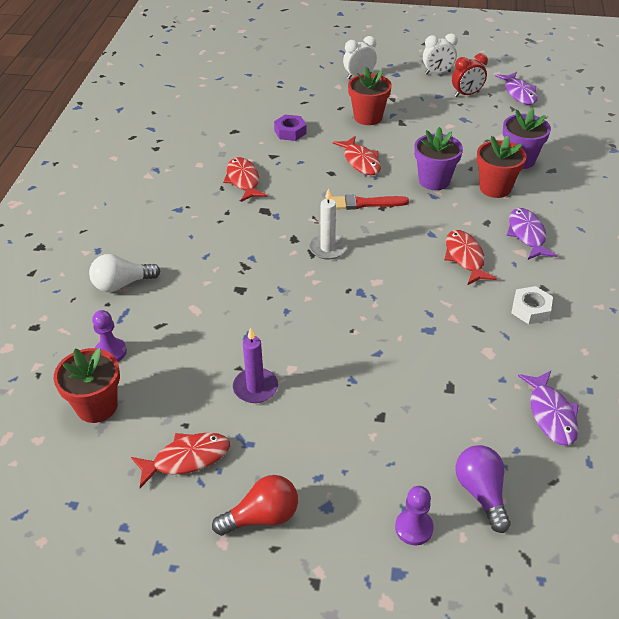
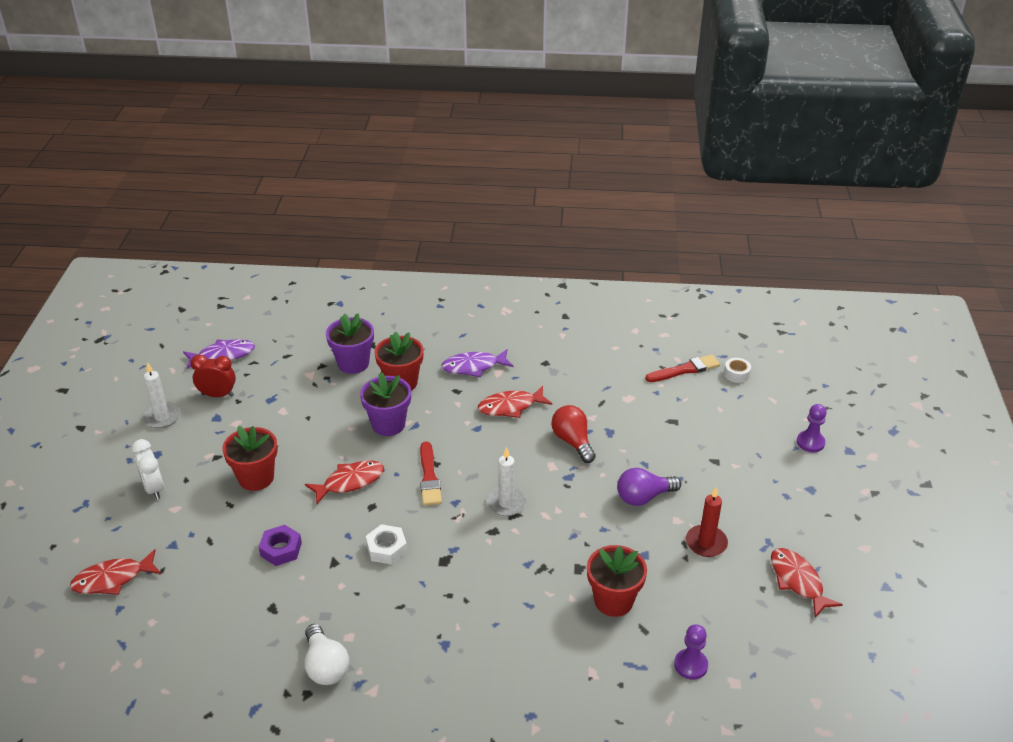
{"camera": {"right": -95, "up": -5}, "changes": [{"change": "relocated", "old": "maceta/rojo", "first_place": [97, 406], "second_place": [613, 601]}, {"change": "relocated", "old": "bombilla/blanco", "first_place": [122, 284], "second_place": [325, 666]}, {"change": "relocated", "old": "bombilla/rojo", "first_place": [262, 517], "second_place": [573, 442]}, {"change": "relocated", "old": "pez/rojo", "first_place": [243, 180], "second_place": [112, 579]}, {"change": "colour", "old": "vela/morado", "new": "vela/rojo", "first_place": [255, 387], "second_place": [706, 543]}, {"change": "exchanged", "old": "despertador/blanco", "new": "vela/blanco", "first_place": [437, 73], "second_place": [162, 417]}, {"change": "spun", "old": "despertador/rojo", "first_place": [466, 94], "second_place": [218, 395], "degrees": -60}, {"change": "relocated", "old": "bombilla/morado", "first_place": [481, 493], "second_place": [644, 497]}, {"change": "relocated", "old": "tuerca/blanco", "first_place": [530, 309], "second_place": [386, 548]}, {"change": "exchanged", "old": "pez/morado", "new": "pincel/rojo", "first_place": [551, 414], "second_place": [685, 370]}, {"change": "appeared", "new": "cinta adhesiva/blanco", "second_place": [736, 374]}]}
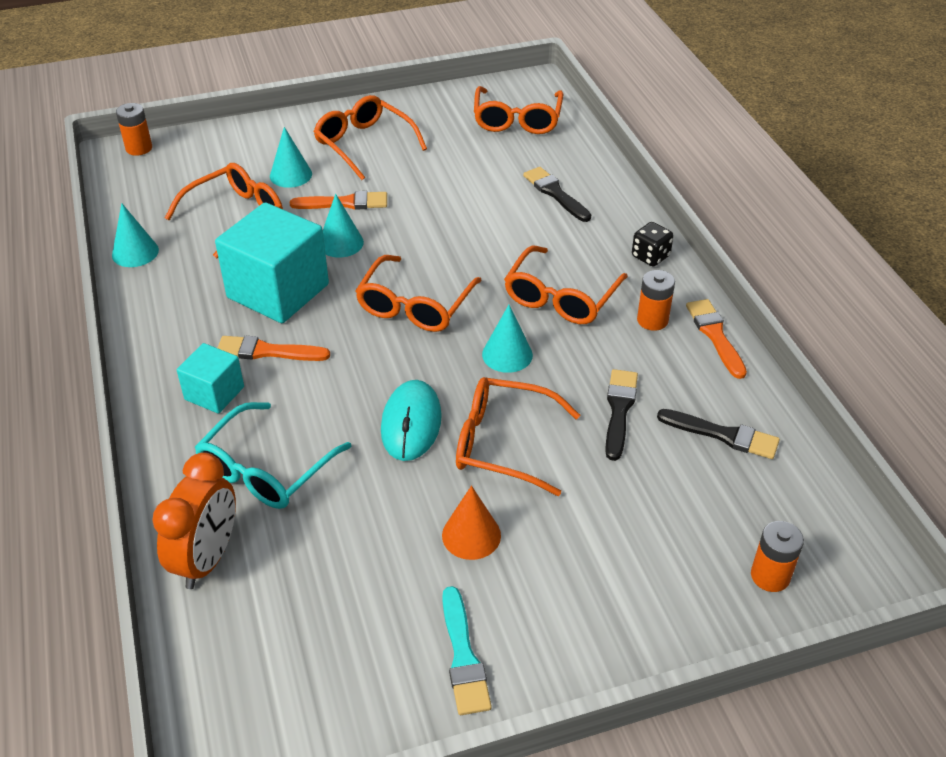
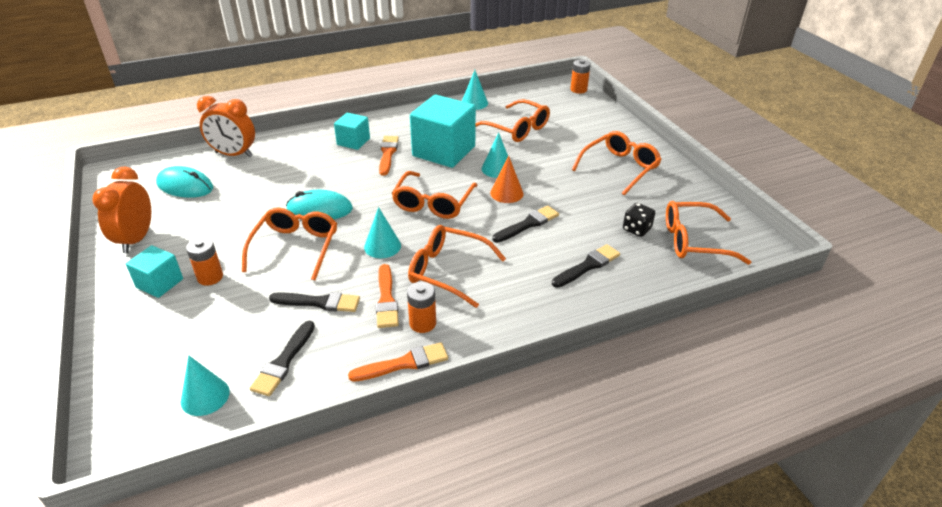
{"camera": {"right": 85, "up": -5}, "changes": [{"change": "missing", "old": "gafas/turquesa", "first_place": [265, 470]}, {"change": "relocated", "old": "cono/turquesa", "first_place": [291, 175], "second_place": [205, 396]}, {"change": "relocated", "old": "pincel/naranja", "first_place": [344, 203], "second_place": [386, 299]}, {"change": "spun", "old": "gafas/naranja", "first_place": [415, 306], "second_place": [433, 203], "degrees": -90}, {"change": "relocated", "old": "cono/naranja", "first_place": [471, 535], "second_place": [506, 193]}, {"change": "exchanged", "old": "pincel/turquesa", "new": "despertador/naranja", "first_place": [463, 657], "second_place": [136, 239]}, {"change": "relocated", "old": "dado/negro", "first_place": [650, 256], "second_place": [636, 229]}, {"change": "relocated", "old": "pila/naranja", "first_place": [770, 576], "second_place": [210, 277]}, {"change": "appeared", "new": "cubo/turquesa", "second_place": [160, 283]}, {"change": "appeared", "new": "ratón/turquesa", "second_place": [185, 186]}, {"change": "appeared", "new": "pincel/negro", "second_place": [528, 224]}]}
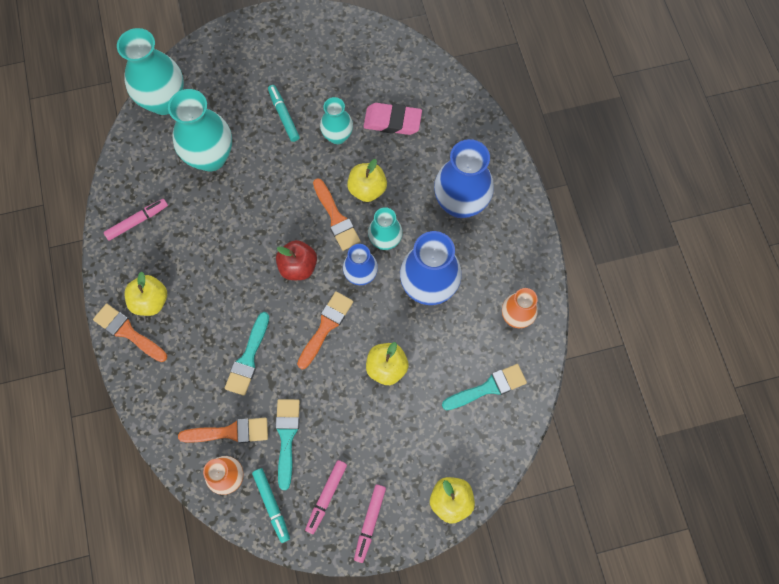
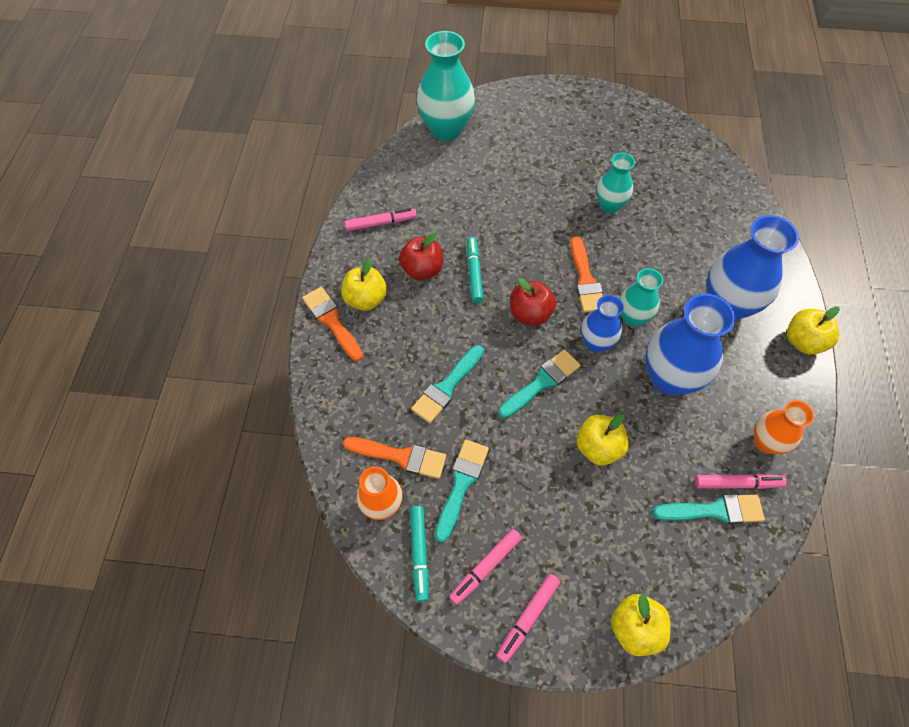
{"camera": {"right": 20, "up": -10}, "changes": [{"change": "missing", "old": "florero/turquesa", "first_place": [211, 157]}, {"change": "relocated", "old": "rotulador/turquesa", "first_place": [284, 115], "second_place": [474, 273]}, {"change": "colour", "old": "pincel/naranja", "new": "pincel/turquesa", "first_place": [326, 327], "second_place": [541, 382]}, {"change": "relocated", "old": "manzana/amarillo", "first_place": [367, 189], "second_place": [803, 341]}, {"change": "missing", "old": "goma de borrar/rosa", "first_place": [392, 121]}, {"change": "appeared", "new": "manzana/rojo", "second_place": [422, 270]}, {"change": "appeared", "new": "rotulador/rosa", "second_place": [737, 483]}]}
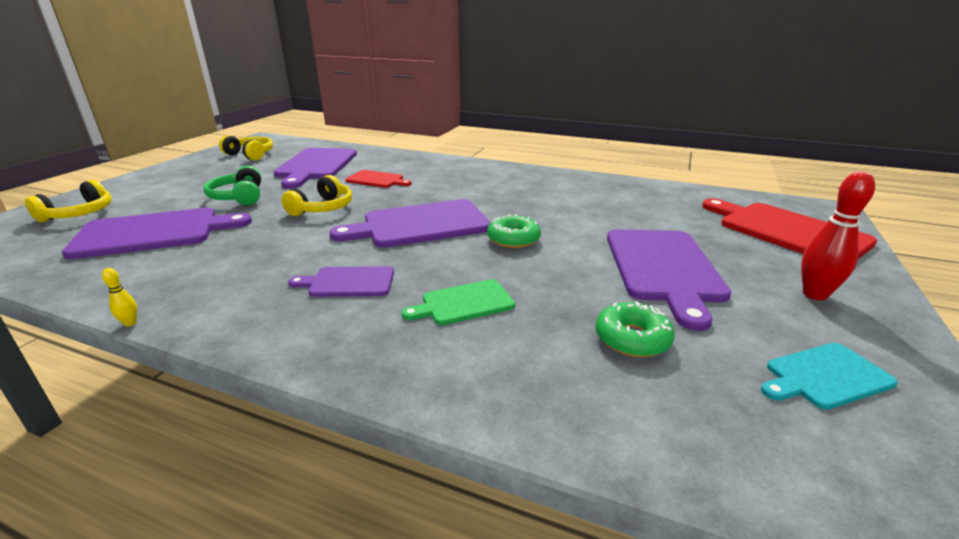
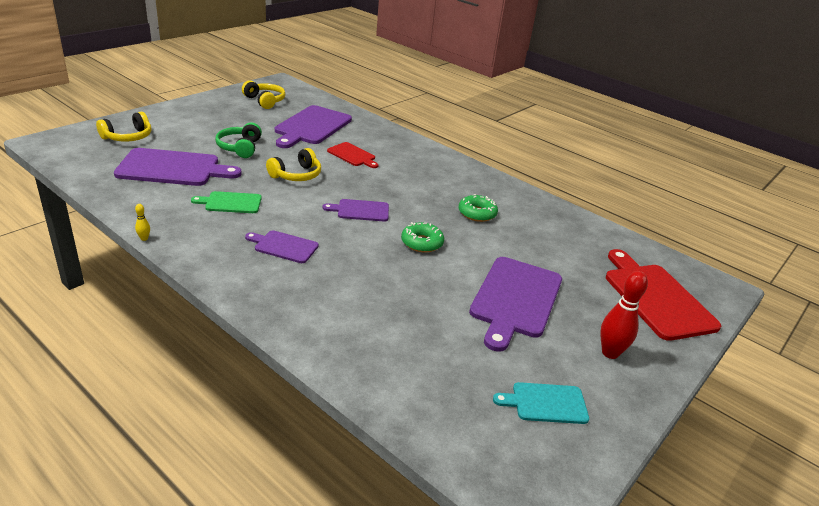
{"camera": {"right": 15, "up": 5}, "changes": [{"change": "size", "old": "tabla de cortar/morado", "first_place": [420, 224], "second_place": [360, 210], "factor": 0.54}, {"change": "relocated", "old": "tabla de cortar/verde", "first_place": [464, 303], "second_place": [231, 203]}, {"change": "relocated", "old": "rosquilla/verde", "first_place": [632, 338], "second_place": [477, 213]}]}
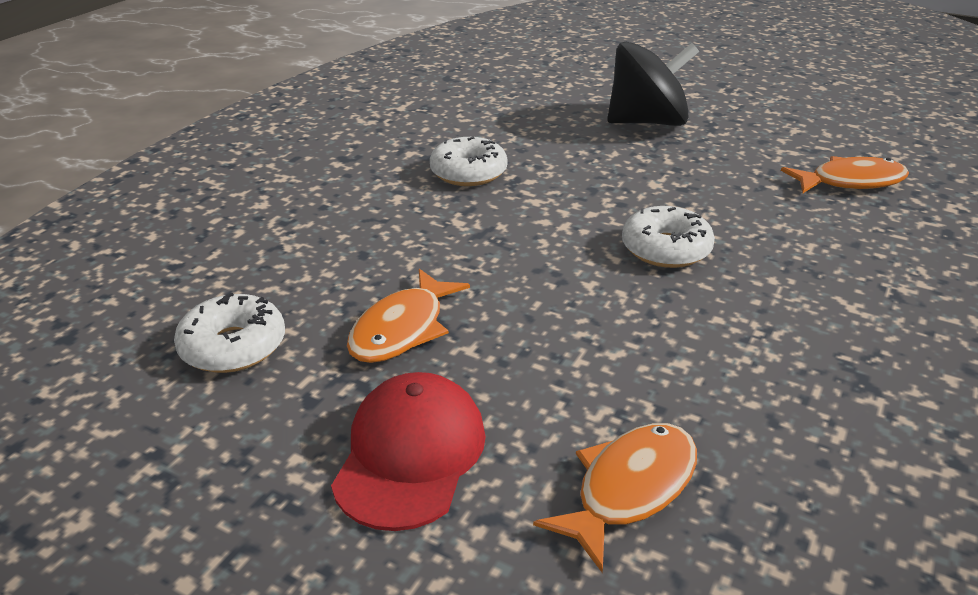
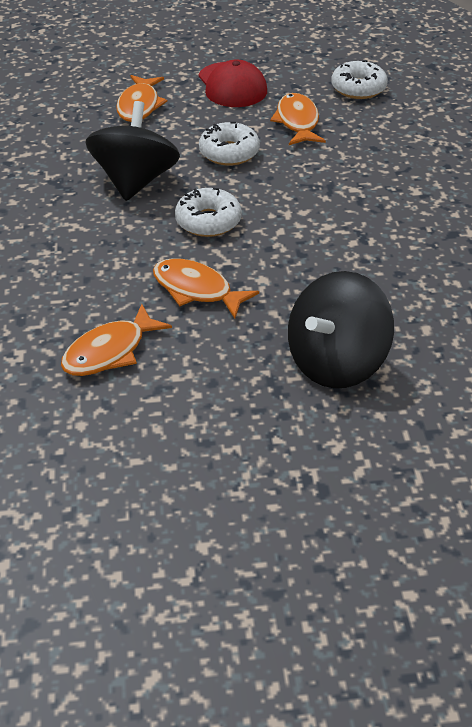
{"camera": {"right": 145, "up": 10}, "changes": [{"change": "relocated", "old": "rosquilla/blanco", "first_place": [468, 173], "second_place": [229, 152]}, {"change": "appeared", "new": "peonza/negro", "second_place": [135, 181]}, {"change": "appeared", "new": "pez/naranja", "second_place": [196, 290]}]}
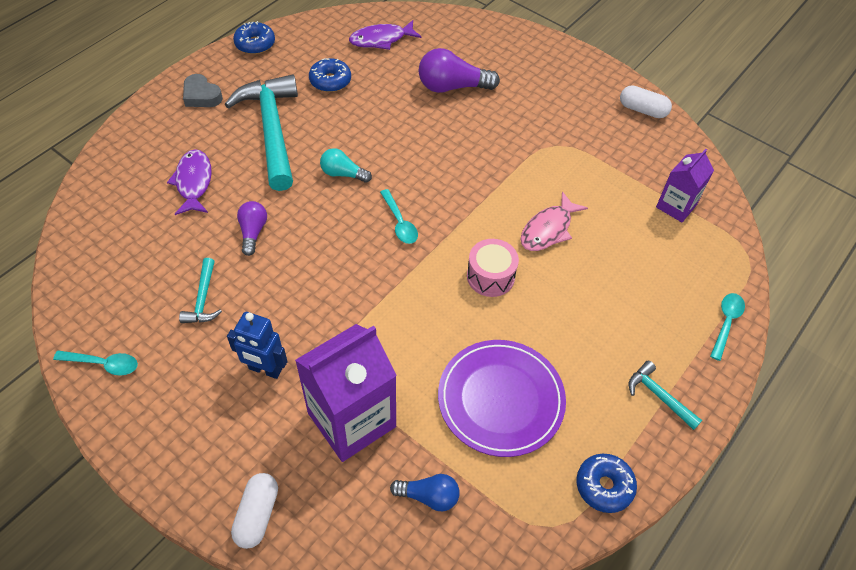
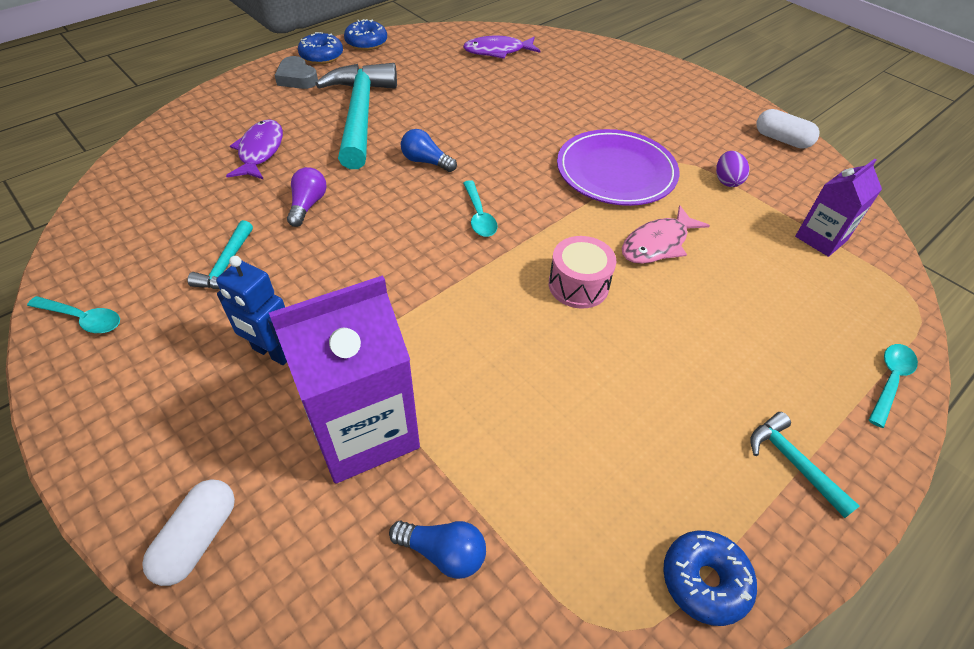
{"camera": {"right": 10, "up": -5}, "changes": [{"change": "relocated", "old": "rosquilla/azul", "first_place": [330, 81], "second_place": [321, 56]}, {"change": "colour", "old": "bombilla/turquesa", "new": "bombilla/azul", "first_place": [343, 174], "second_place": [426, 162]}, {"change": "missing", "old": "bombilla/morado", "first_place": [452, 87]}, {"change": "relocated", "old": "plato/morado", "first_place": [500, 399], "second_place": [616, 172]}, {"change": "appeared", "new": "huevo/morado", "second_place": [727, 181]}]}
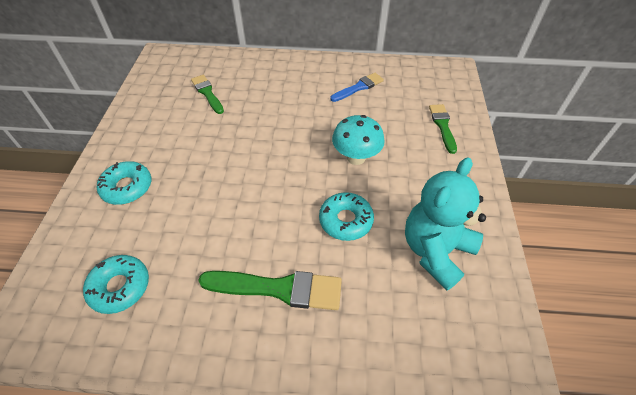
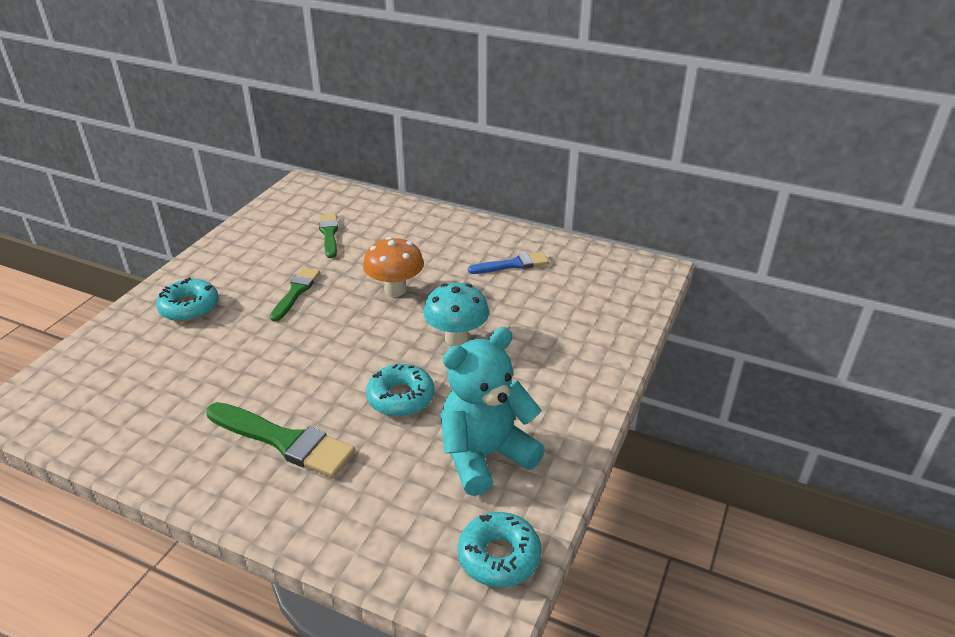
{"camera": {"right": 20, "up": -15}, "changes": [{"change": "relocated", "old": "rosquilla/turquesa", "first_place": [120, 287], "second_place": [499, 556]}, {"change": "relocated", "old": "pincel/verde", "first_place": [442, 126], "second_place": [296, 292]}, {"change": "appeared", "new": "seta/naranja", "second_place": [395, 290]}]}
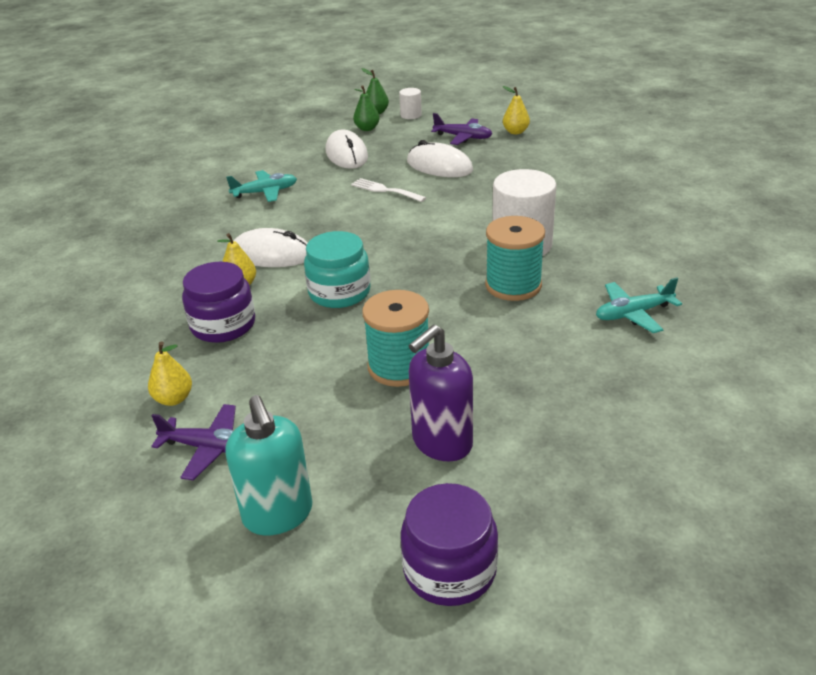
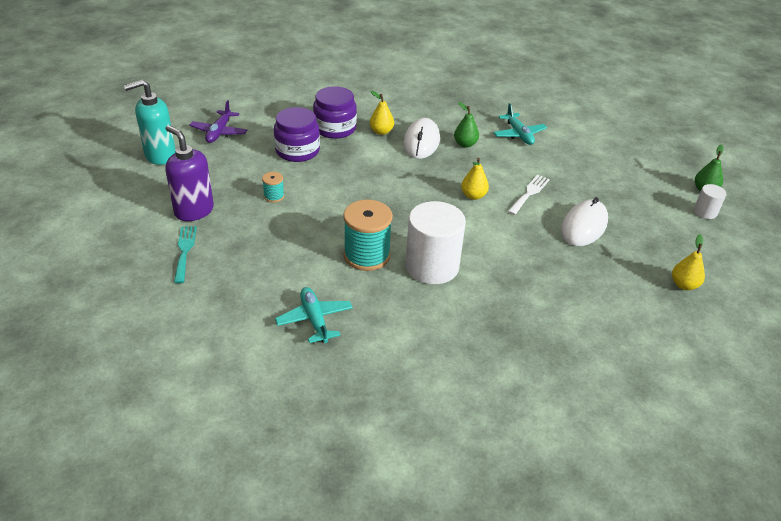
{"camera": {"right": 85, "up": 5}, "changes": [{"change": "relocated", "old": "pera/amarillo", "first_place": [174, 399], "second_place": [473, 196]}, {"change": "missing", "old": "tarro/turquesa", "first_place": [339, 292]}, {"change": "missing", "old": "ratón/blanco", "first_place": [346, 154]}, {"change": "relocated", "old": "pera/verde", "first_place": [367, 128], "second_place": [465, 144]}, {"change": "size", "old": "carrete/turquesa", "first_place": [399, 367], "second_place": [274, 196], "factor": 0.48}, {"change": "relocated", "old": "tarro/morado", "first_place": [449, 569], "second_place": [297, 151]}, {"change": "missing", "old": "avión/morado", "first_place": [463, 137]}, {"change": "appeared", "new": "tenedor/turquesa", "second_place": [185, 251]}]}
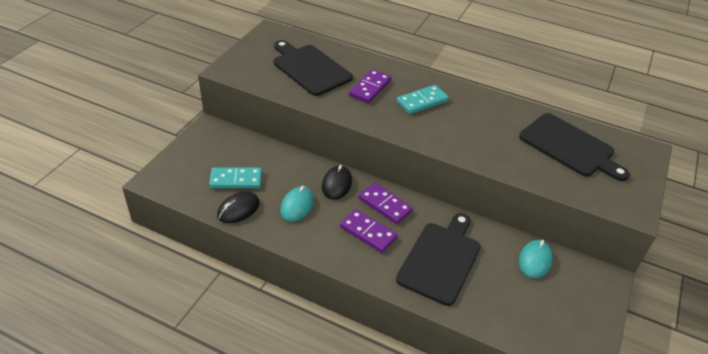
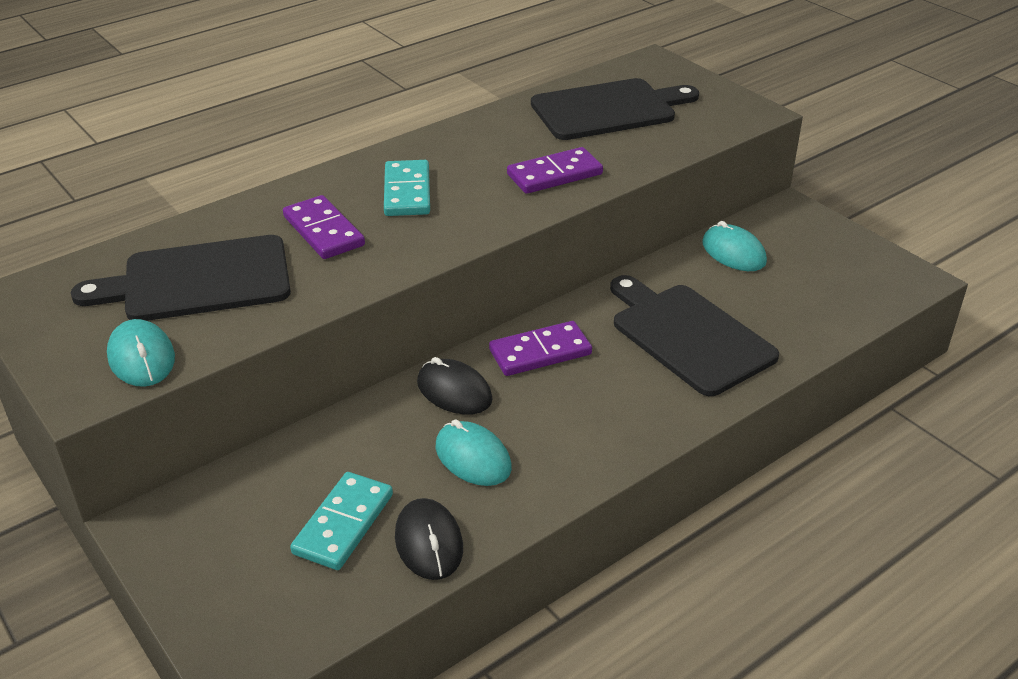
{"camera": {"right": -60, "up": -5}, "changes": [{"change": "relocated", "old": "ficha de dominó/morado", "first_place": [368, 232], "second_place": [554, 175]}, {"change": "appeared", "new": "ratón/turquesa", "second_place": [141, 358]}]}
